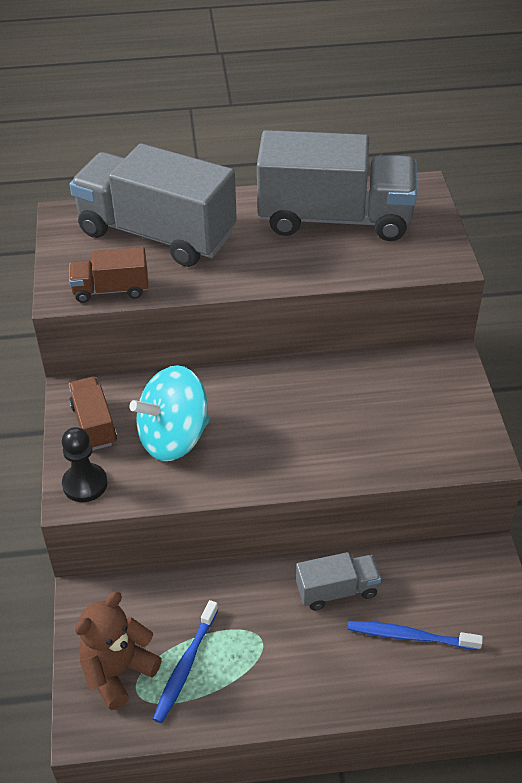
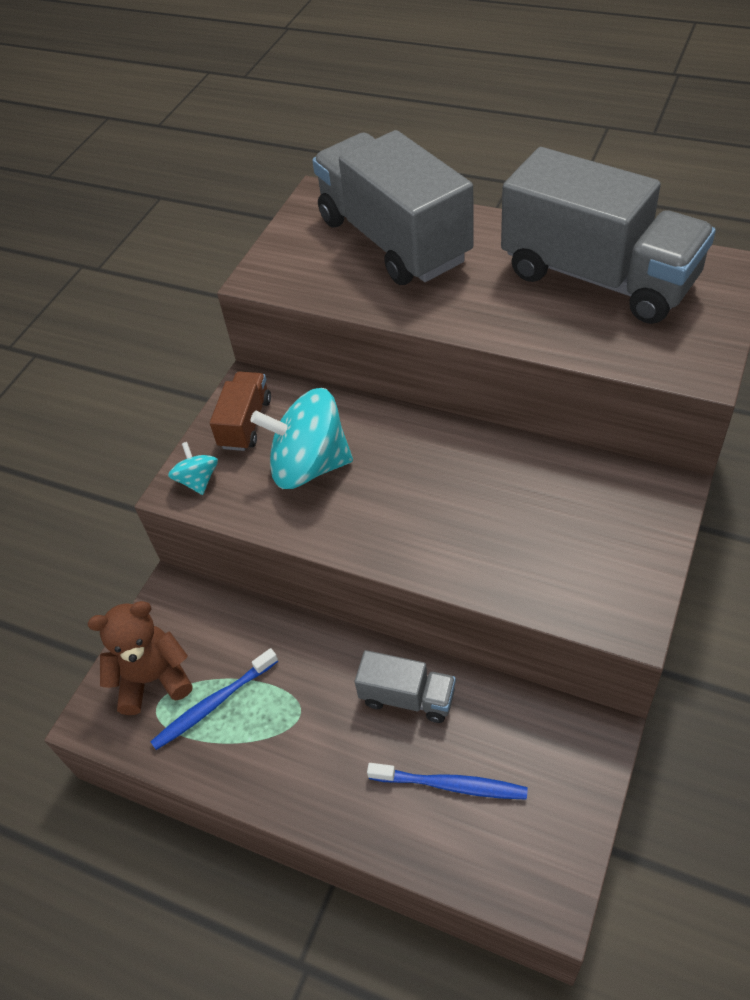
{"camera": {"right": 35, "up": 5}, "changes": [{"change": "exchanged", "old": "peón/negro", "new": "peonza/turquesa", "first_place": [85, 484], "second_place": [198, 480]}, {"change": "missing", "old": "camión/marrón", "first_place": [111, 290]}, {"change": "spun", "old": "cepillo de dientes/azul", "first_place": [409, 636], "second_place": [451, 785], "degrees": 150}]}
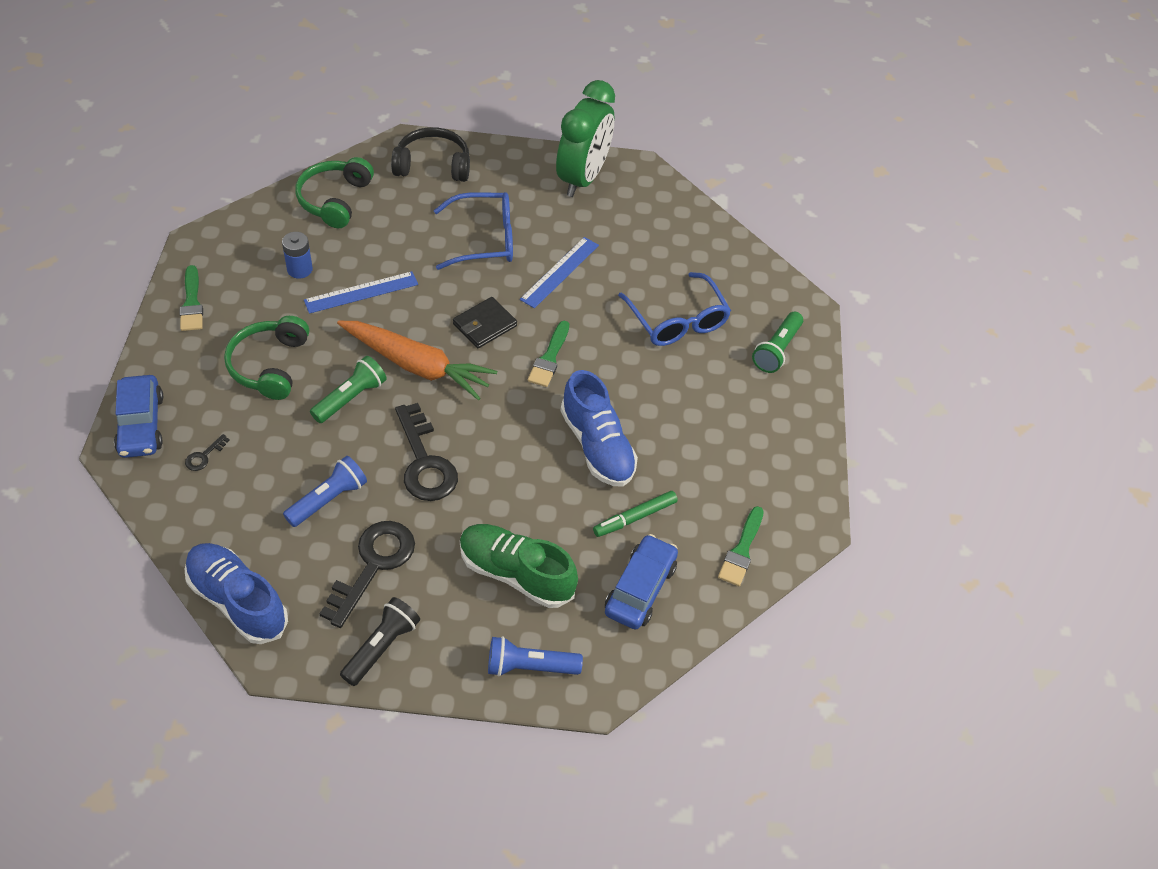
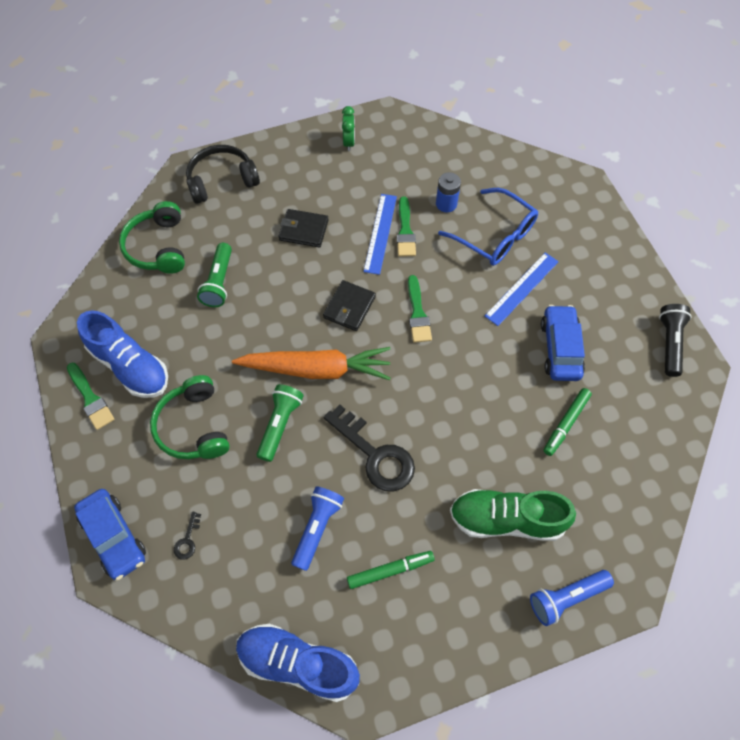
{"camera": {"right": -20, "up": 10}, "changes": [{"change": "relocated", "old": "pila/azul", "first_place": [299, 269], "second_place": [446, 204]}, {"change": "relocated", "old": "regla/azul", "first_place": [361, 292], "second_place": [522, 288]}, {"change": "exchanged", "old": "llave/negro", "new": "rotulador/verde", "first_place": [373, 565], "second_place": [390, 570]}, {"change": "relocated", "old": "lámpara de mano/negro", "first_place": [381, 646], "second_place": [669, 343]}, {"change": "exchanged", "old": "gafas/azul", "new": "cartera/negro", "first_place": [484, 239], "second_place": [303, 230]}, {"change": "size", "old": "despertador/verde", "first_place": [582, 178], "second_place": [349, 142], "factor": 0.42}, {"change": "relocated", "old": "zapato/azul", "first_place": [597, 446], "second_place": [130, 366]}, {"change": "relocated", "old": "coche/azul", "first_place": [640, 589], "second_place": [560, 348]}, {"change": "relocated", "old": "pincel/verde", "first_place": [741, 550], "second_place": [405, 231]}, {"change": "relocated", "old": "lámpara de mano/verde", "first_place": [777, 350], "second_place": [219, 282]}]}
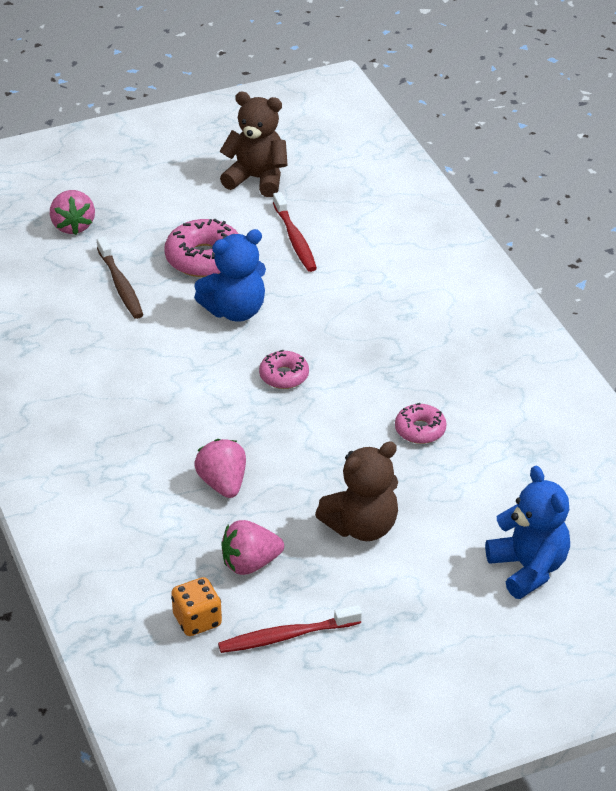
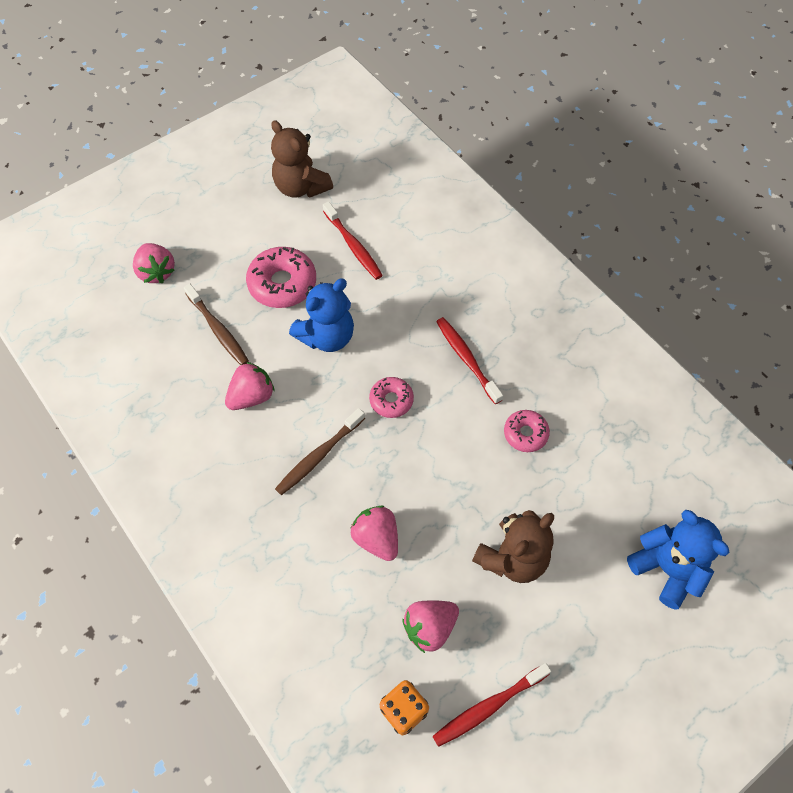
{"camera": {"right": -15, "up": 20}, "changes": [{"change": "spun", "old": "osito/marrón", "first_place": [257, 179], "second_place": [301, 187], "degrees": -135}, {"change": "appeared", "new": "fresa/rosa", "second_place": [252, 396]}, {"change": "appeared", "new": "cepillo de dientes/marrón", "second_place": [319, 456]}, {"change": "appeared", "new": "cepillo de dientes/rojo", "second_place": [466, 359]}]}
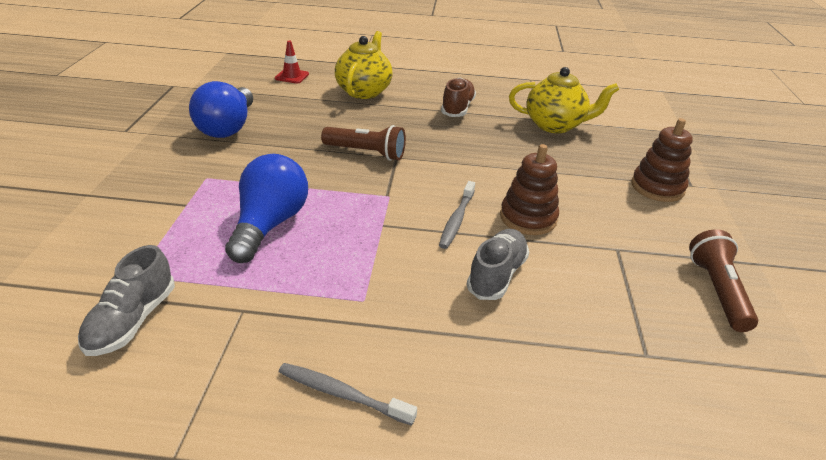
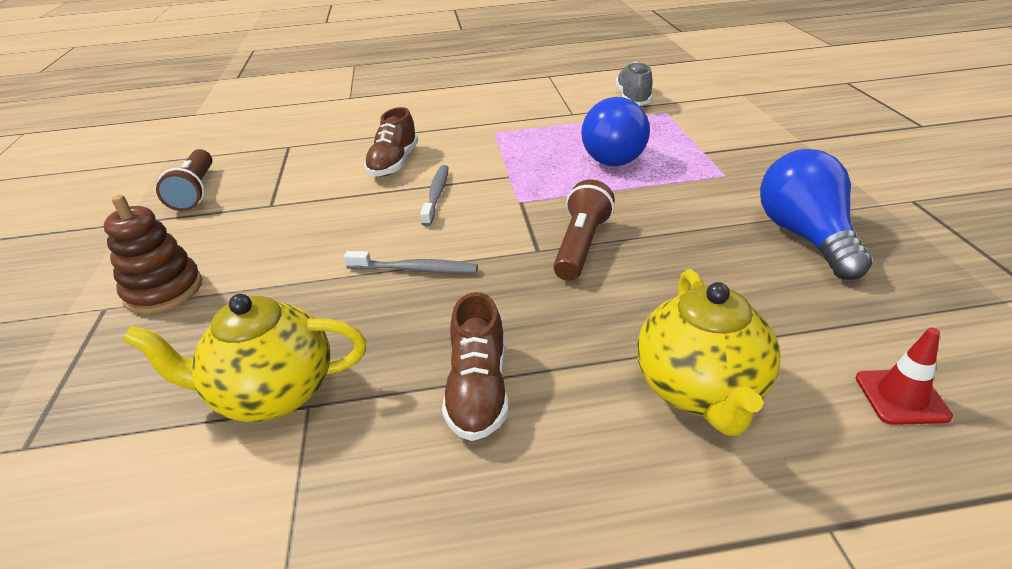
{"camera": {"right": 170, "up": 0}, "changes": [{"change": "relocated", "old": "cepillo de dientes/gris", "first_place": [342, 394], "second_place": [415, 269]}, {"change": "spun", "old": "lámpara de mano/marrón", "first_place": [366, 153], "second_place": [581, 245], "degrees": 105}, {"change": "colour", "old": "zapato/gris", "new": "zapato/marrón", "first_place": [496, 275], "second_place": [394, 163]}, {"change": "missing", "old": "juguete apilable/marrón", "first_place": [528, 218]}]}
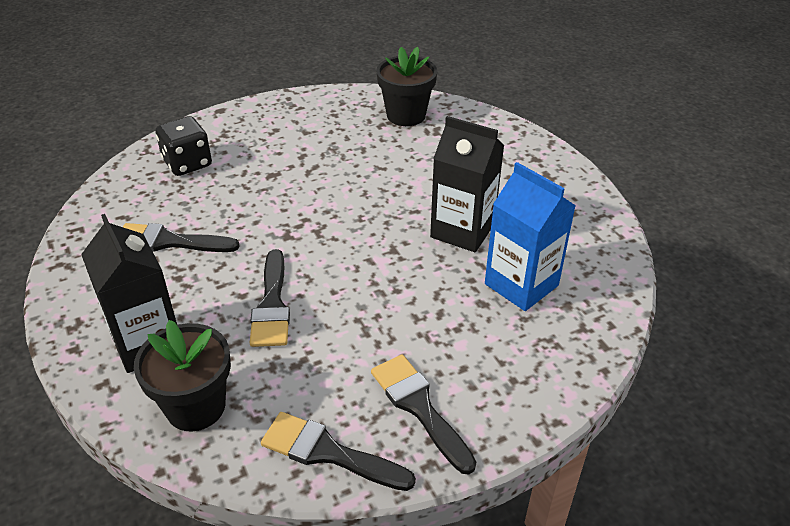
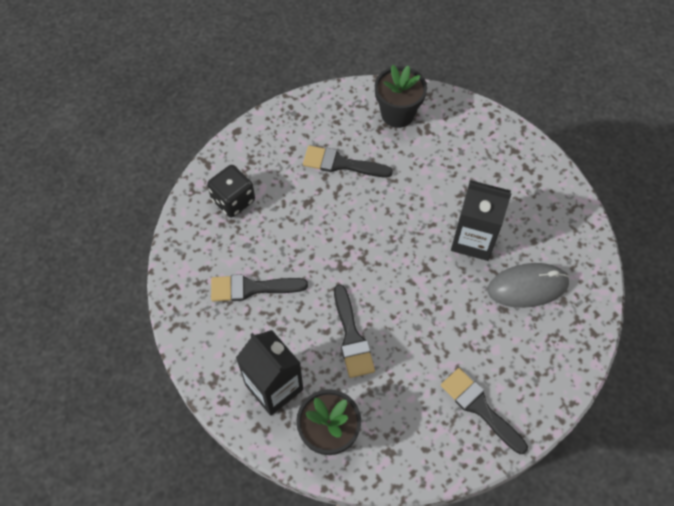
{"camera": {"right": -10, "up": 20}, "changes": [{"change": "relocated", "old": "pincel/negro", "first_place": [328, 452], "second_place": [341, 164]}, {"change": "exchanged", "old": "cartón de leche/azul", "new": "ratón/gris", "first_place": [521, 285], "second_place": [527, 287]}]}
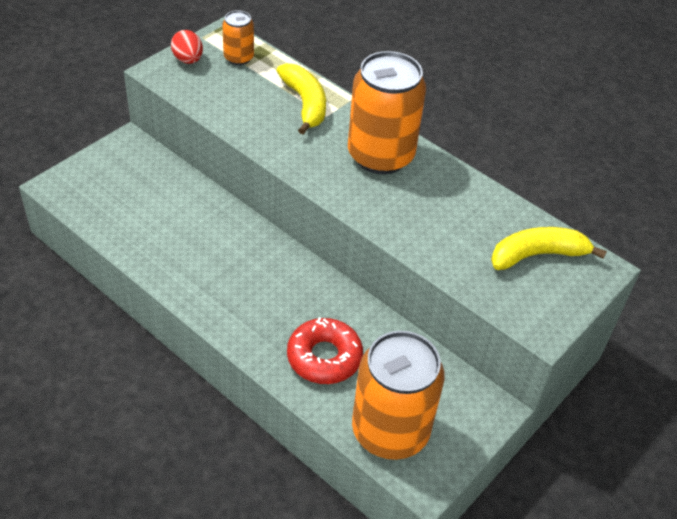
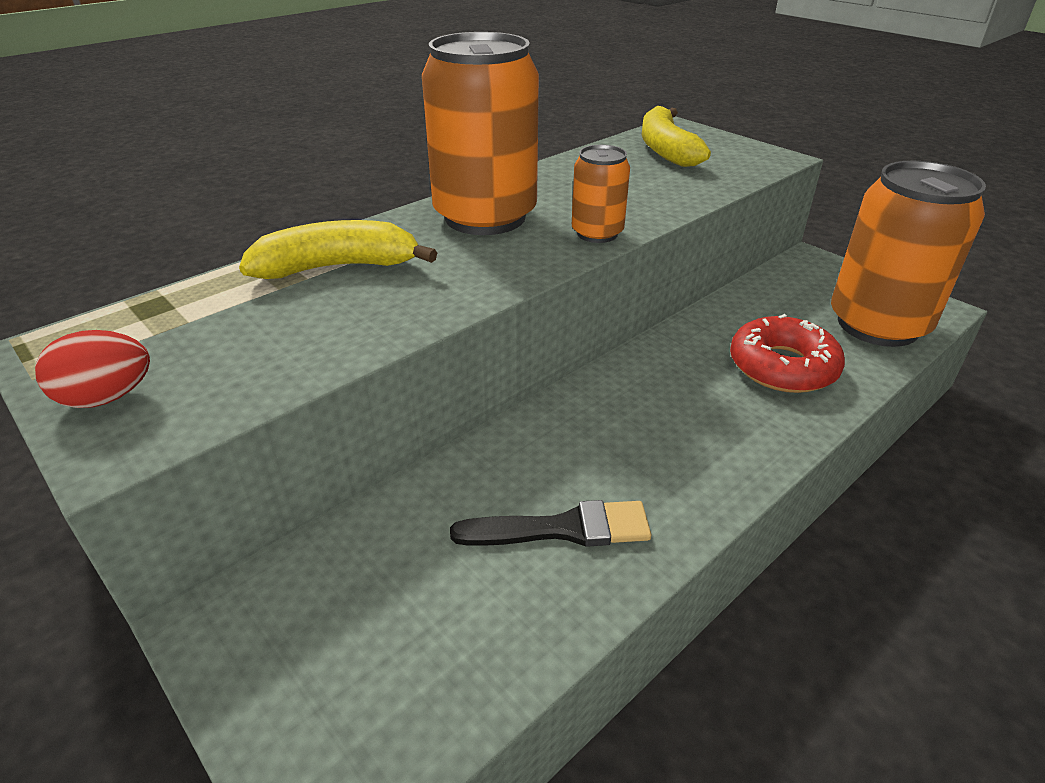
{"camera": {"right": -80, "up": -10}, "changes": [{"change": "relocated", "old": "lata/naranja", "first_place": [238, 58], "second_place": [597, 233]}, {"change": "appeared", "new": "pincel/negro", "second_place": [562, 529]}]}
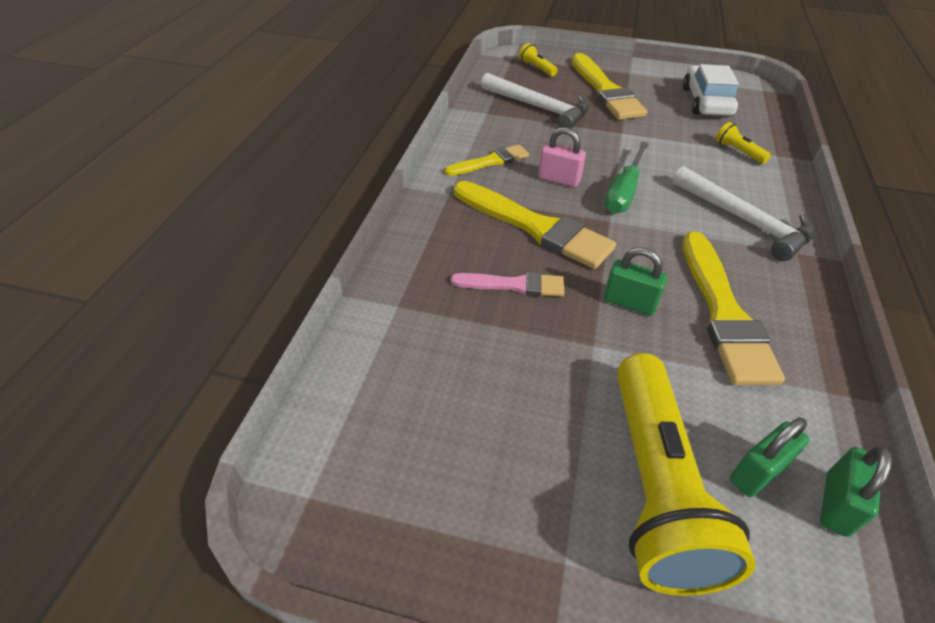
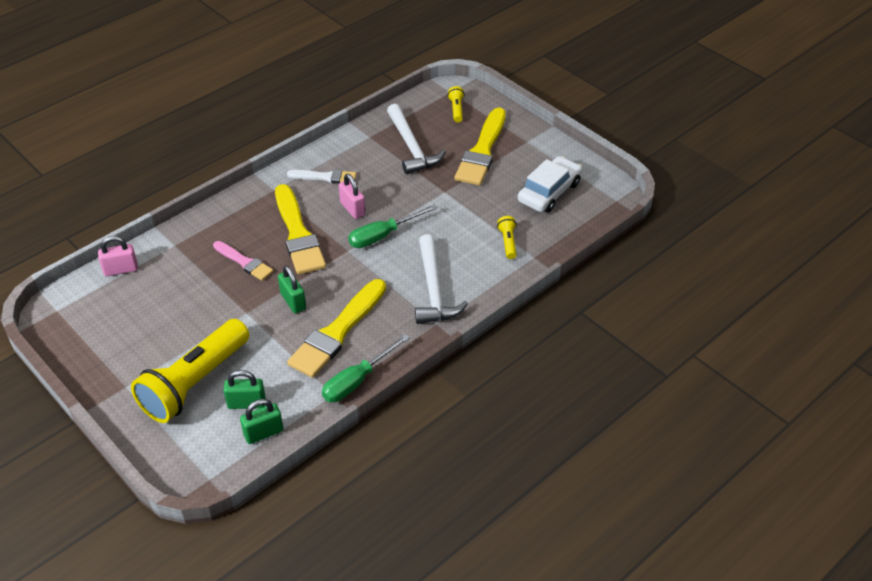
{"camera": {"right": 35, "up": 0}, "changes": [{"change": "colour", "old": "pincel/amarillo", "new": "pincel/blanco", "first_place": [490, 161], "second_place": [325, 177]}, {"change": "appeared", "new": "candado/rosa", "second_place": [121, 270]}, {"change": "appeared", "new": "destornillador/verde", "second_place": [357, 380]}]}
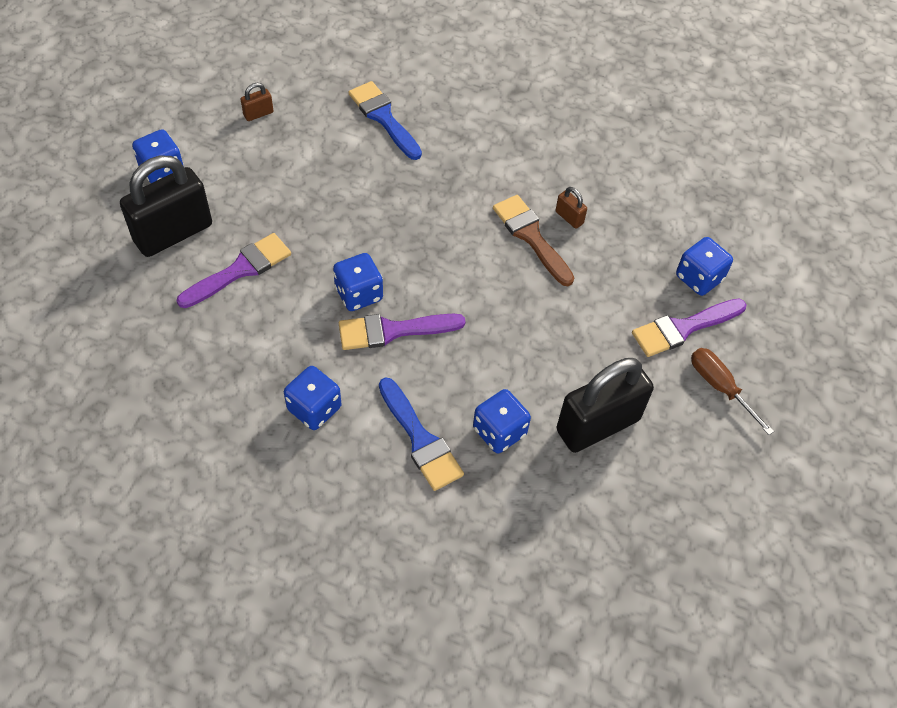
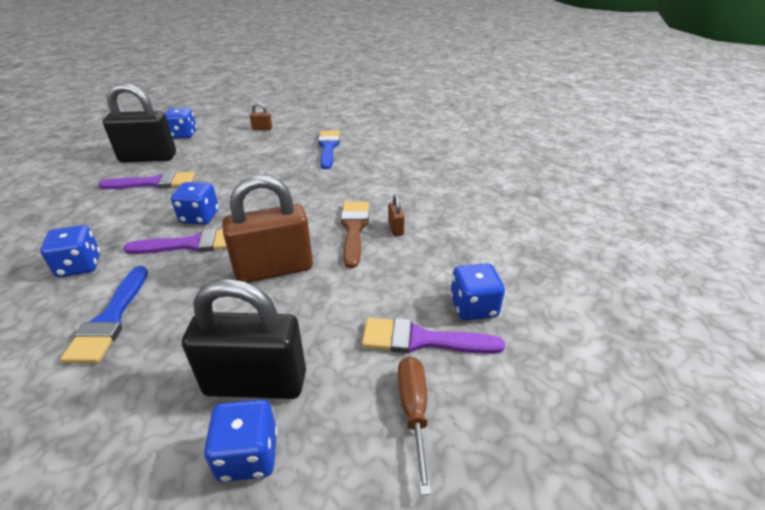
{"camera": {"right": 35, "up": -20}, "changes": [{"change": "spun", "old": "pincel/morado", "first_place": [393, 331], "second_place": [191, 244], "degrees": 150}, {"change": "relocated", "old": "dado/azul", "first_place": [499, 431], "second_place": [248, 455]}, {"change": "appeared", "new": "candado/marrón", "second_place": [274, 269]}]}
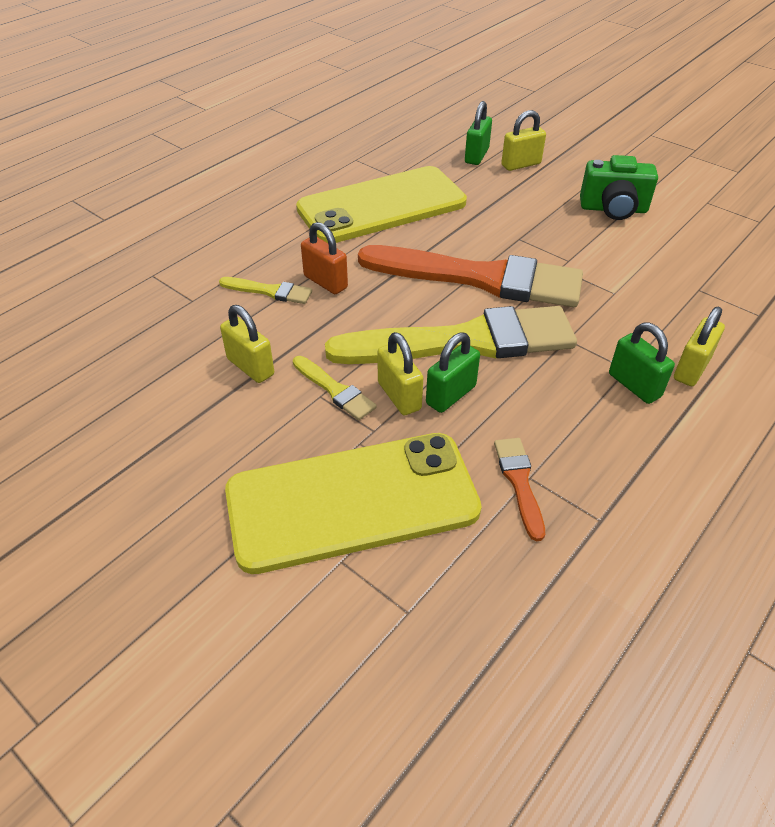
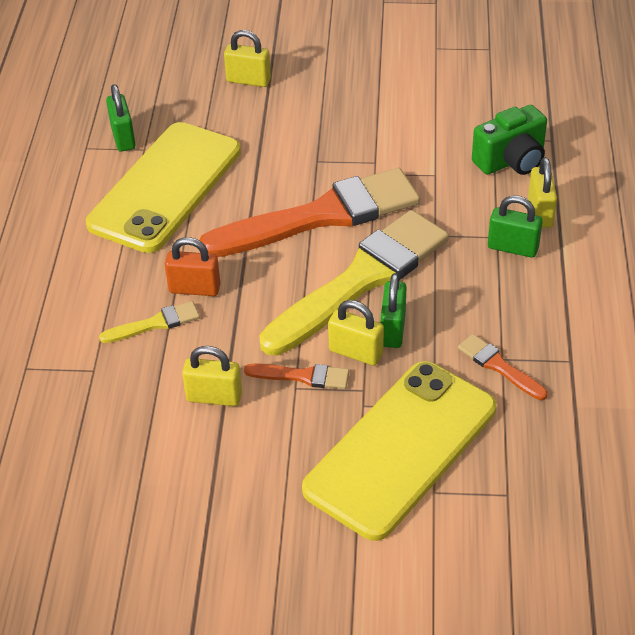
{"camera": {"right": -35, "up": 0}, "changes": [{"change": "colour", "old": "pincel/amarillo", "new": "pincel/naranja", "first_place": [334, 390], "second_place": [302, 376]}, {"change": "relocated", "old": "candado/verde", "first_place": [476, 156], "second_place": [123, 137]}, {"change": "spun", "old": "candado/amarillo", "first_place": [521, 164], "second_place": [248, 80], "degrees": 75}, {"change": "relocated", "old": "cámara/verde", "first_place": [613, 209], "second_place": [511, 161]}]}
